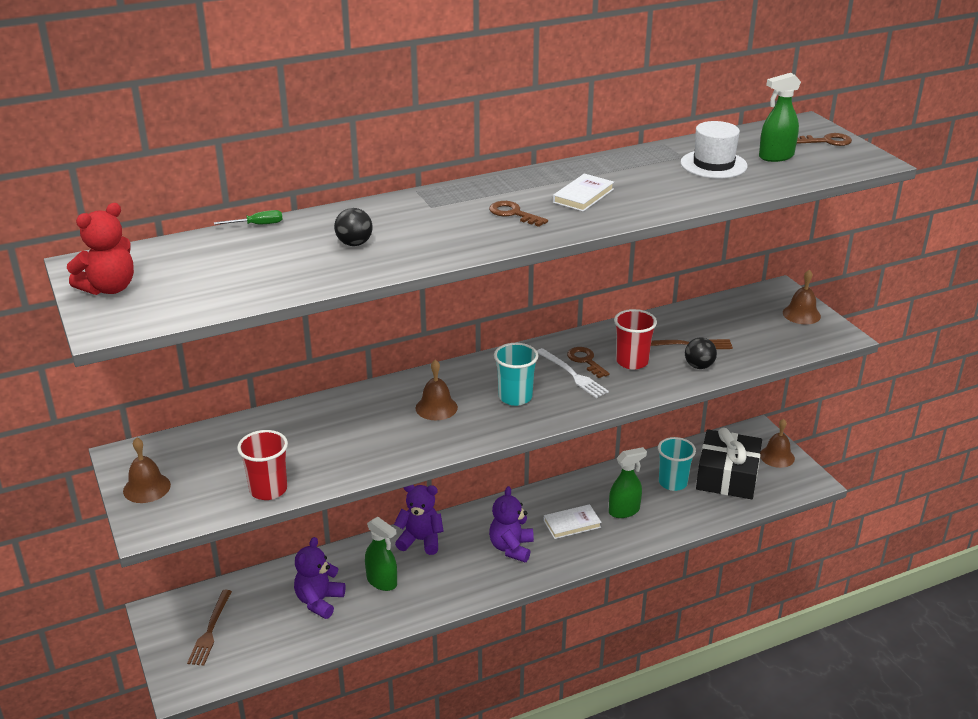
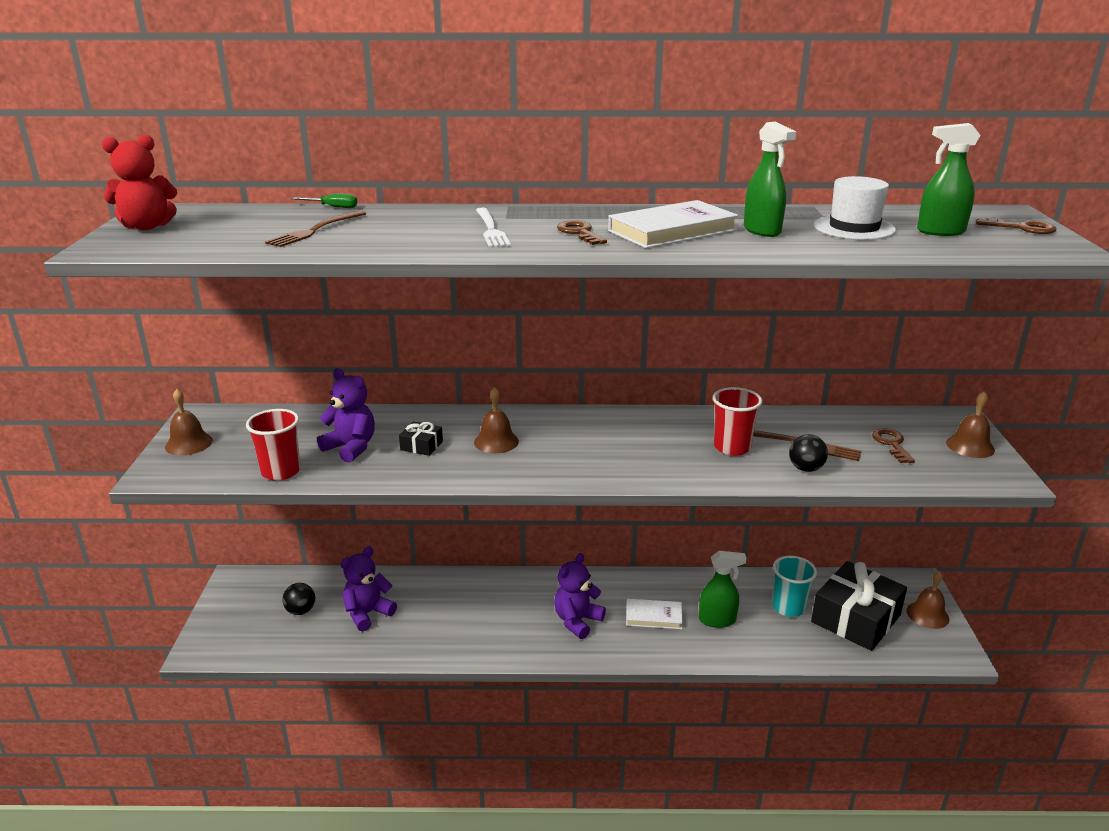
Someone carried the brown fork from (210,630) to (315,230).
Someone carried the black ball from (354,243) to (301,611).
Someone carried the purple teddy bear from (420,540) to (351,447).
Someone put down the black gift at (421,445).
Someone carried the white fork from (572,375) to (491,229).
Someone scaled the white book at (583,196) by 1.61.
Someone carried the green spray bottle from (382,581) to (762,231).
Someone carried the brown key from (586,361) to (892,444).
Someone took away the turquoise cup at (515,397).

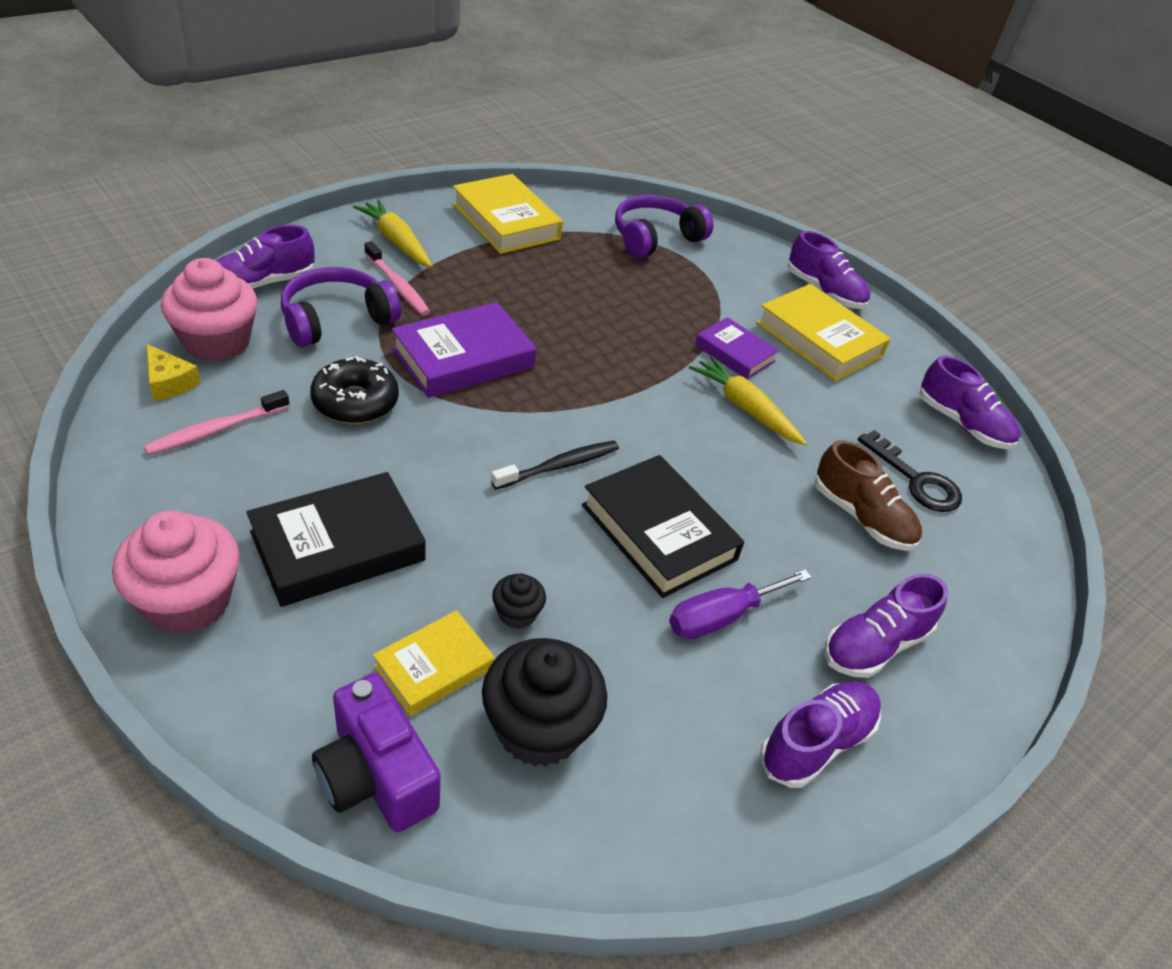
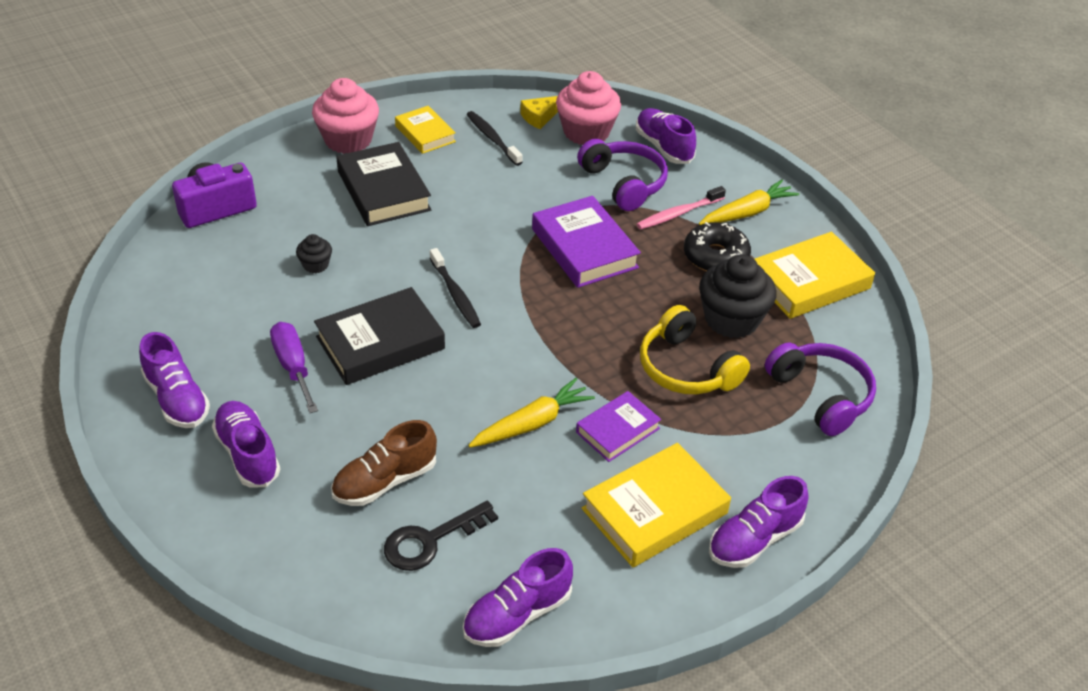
Someone carried the yellow book from (434,667) to (425,134).
Someone repainted the pink toothbrush at (216,430), which became the black toothbrush at (492,138).
Someone put down the yellow headphones at (686,368).
Someone carried the black donut from (355,402) to (715,256).
Someone carried the black cupcake from (539,728) to (731,319).

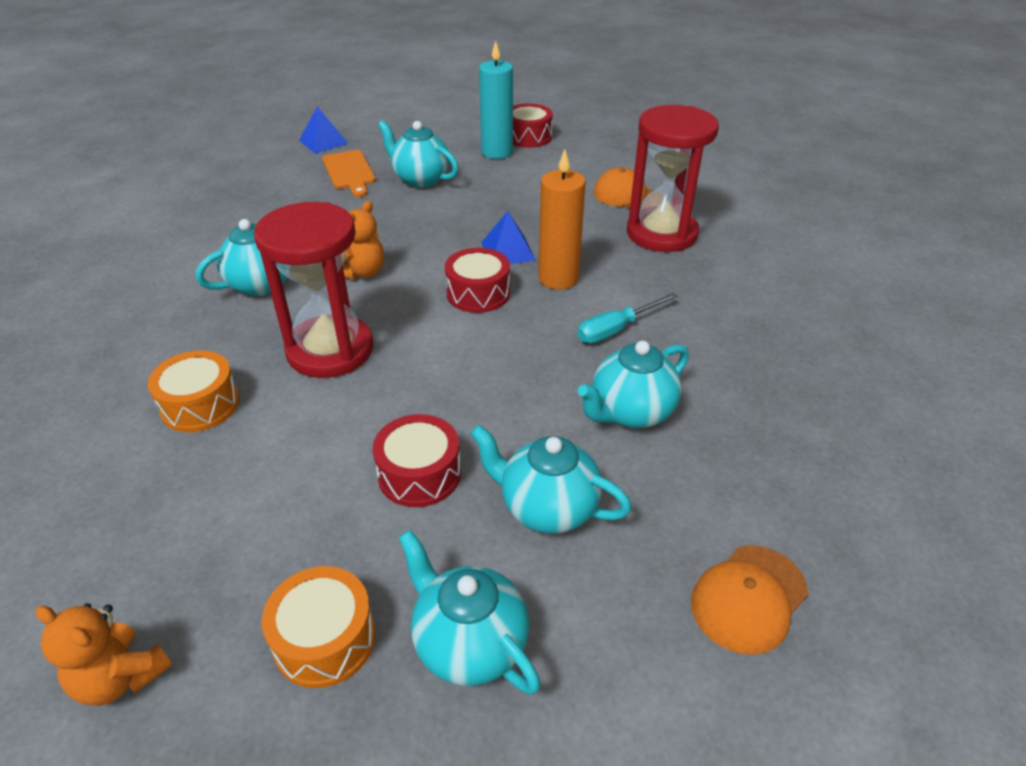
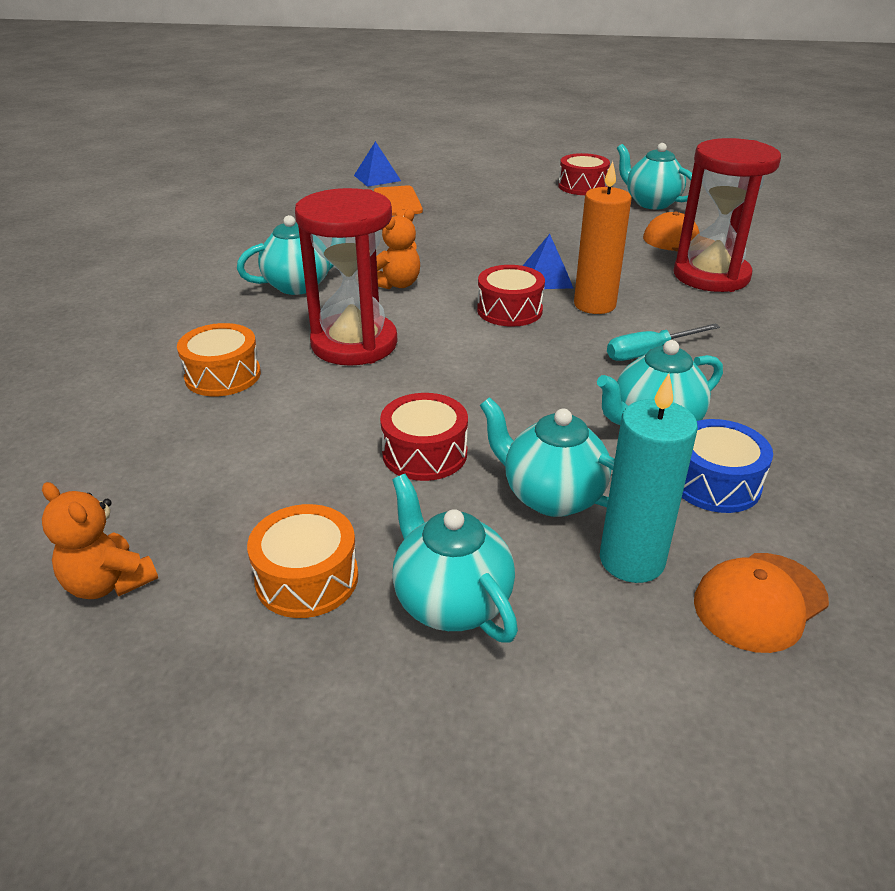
Someone carried the turquoise candle from (497,152) to (632,560).
Someone carried the turquoise teapot from (420,179) to (651,203).
Someone put down the blue drum at (714,483).

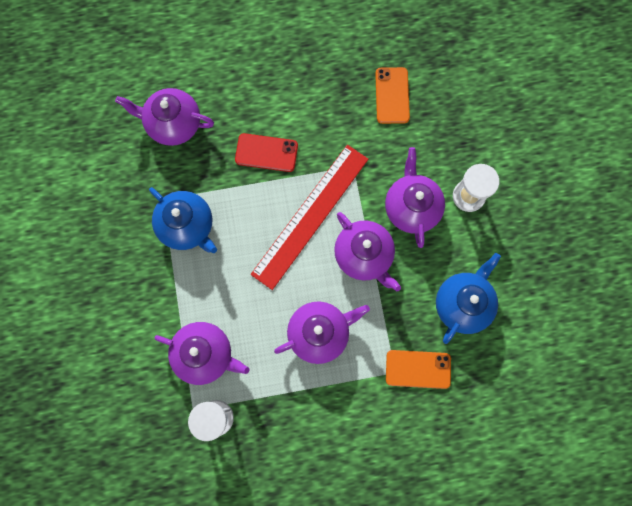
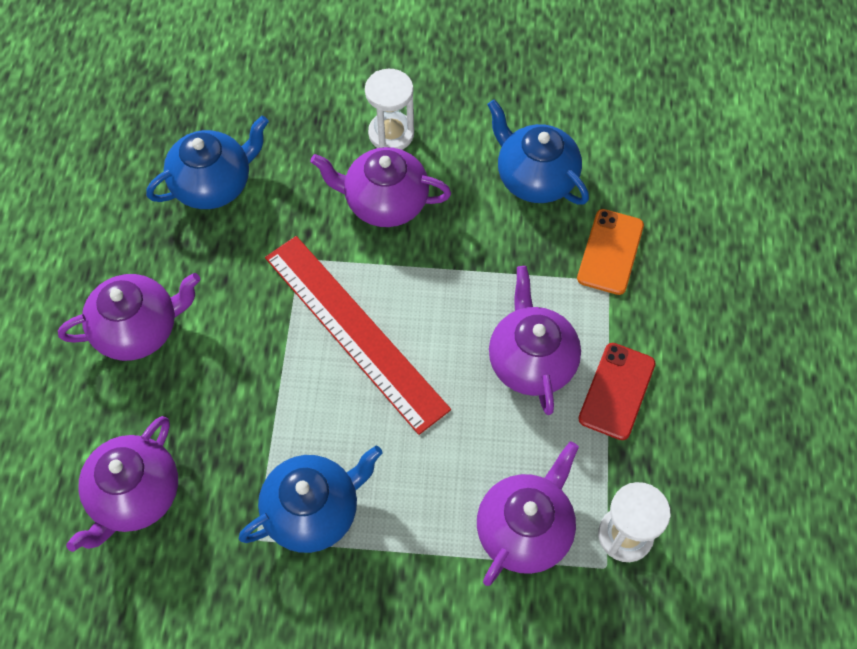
Someone carried the purple teapot from (364,256) to (139,329).
Someone swapped the orange phone at (392,95) for the blue teapot at (214,184).
Someone carried the red phone from (266,153) to (616,391).

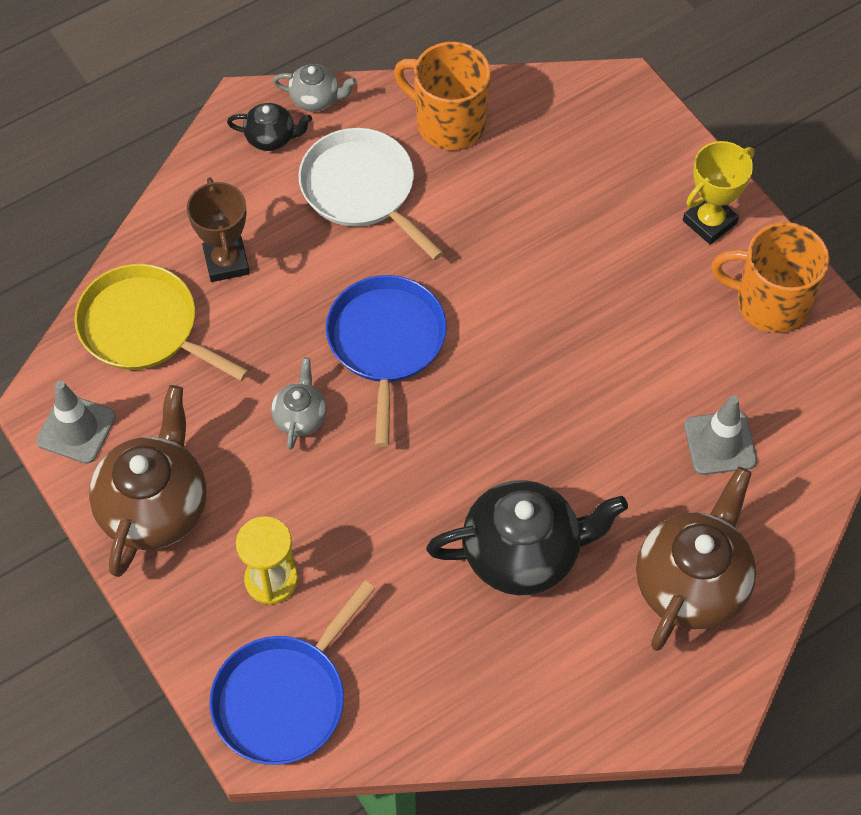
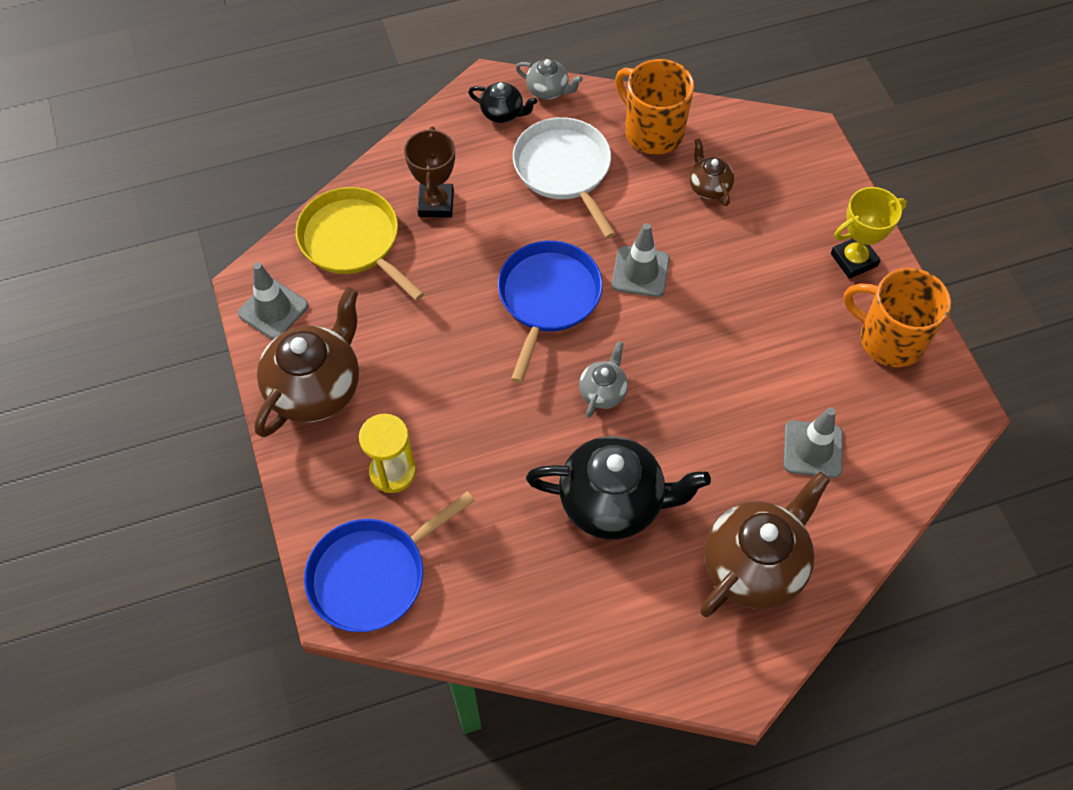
Someone carried the grey teapot from (300,417) to (603,392).
Someone put down the grey traffic cone at (640,272).
Someone put down the brown teapot at (709,187).

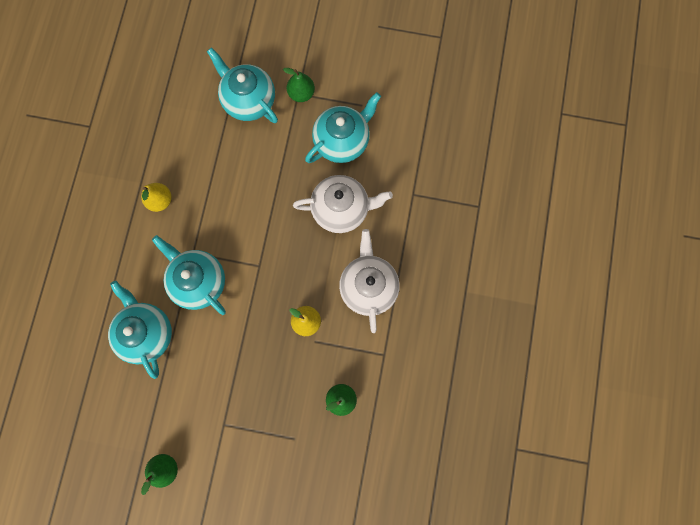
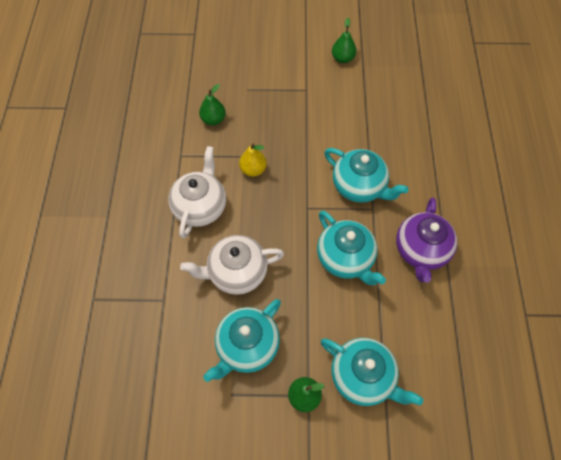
Someone rotated the white teapot at (368,286) by 150 degrees counterclockwise.
Someone carried the turquoise teapot from (147,332) to (346,258).
Someone swapped the yellow pear at (160,200) for the purple teapot at (421,251).

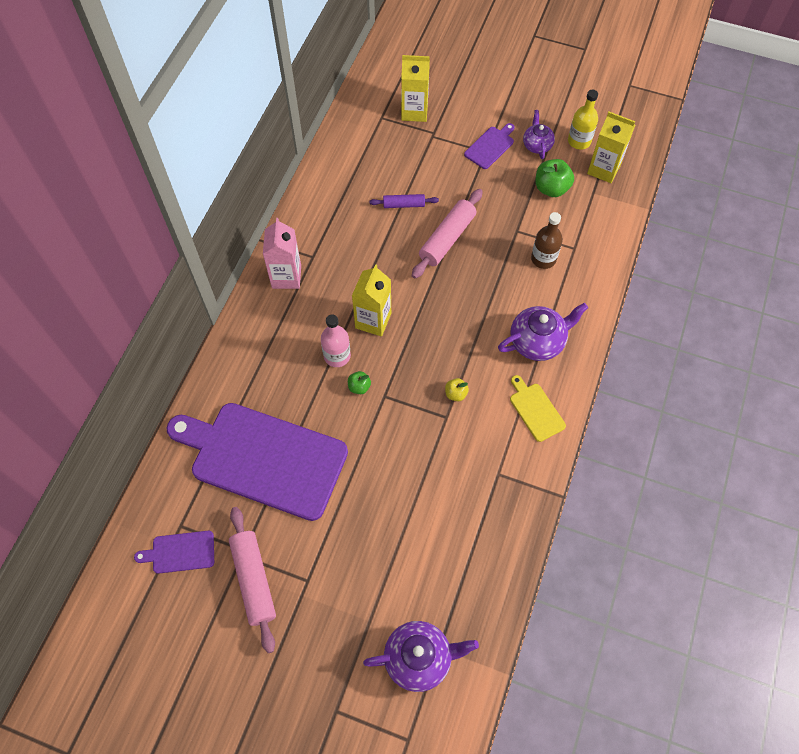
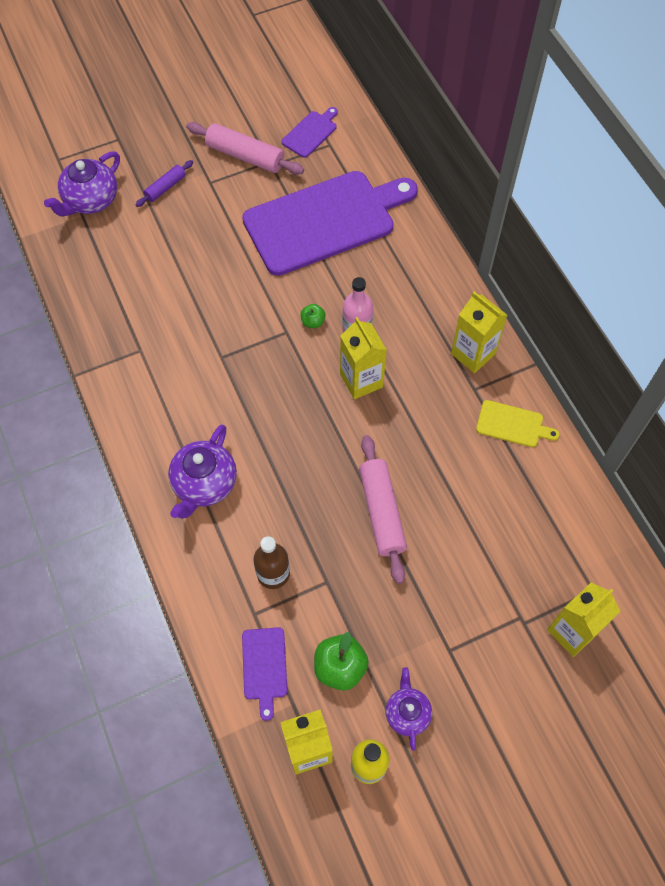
Someone carried the purple rolling pin from (404,204) to (165,187).
Someone carried the purple cutting board from (490,146) to (264,667).
Someone rotated the purple teapot at (537,145) by 135 degrees counterclockwise.
Someone repainted the pink carton at (286,277), which became the yellow carton at (473,354).
Someone carried the yellow cutting board from (535,410) to (512,424).
Someone took away the yellow apple at (455,394).

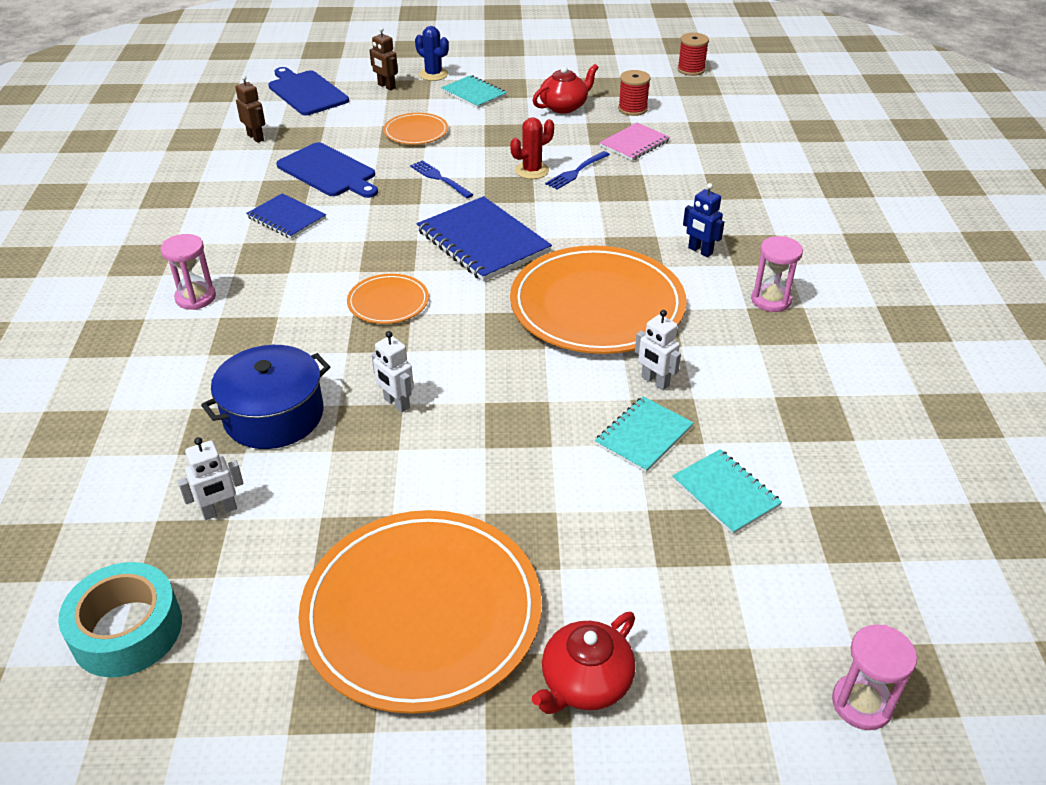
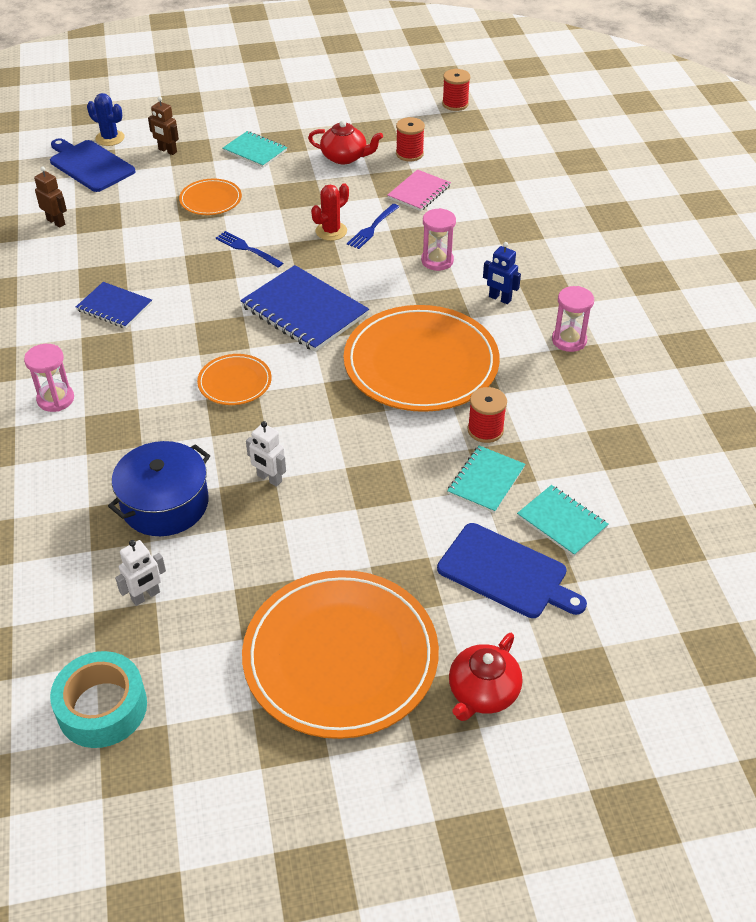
Someone carried the blue cactus from (433,74) to (110,138).
Someone rotated the red teapot at (564,106) by 60 degrees clockwise.
Someone carried the pink hourglass from (861,704) to (437,261).
Someone carried the blue cutting board from (328,171) to (506,572).
Someone swapped the white robot at (655,381) for the red spool at (485,430).

